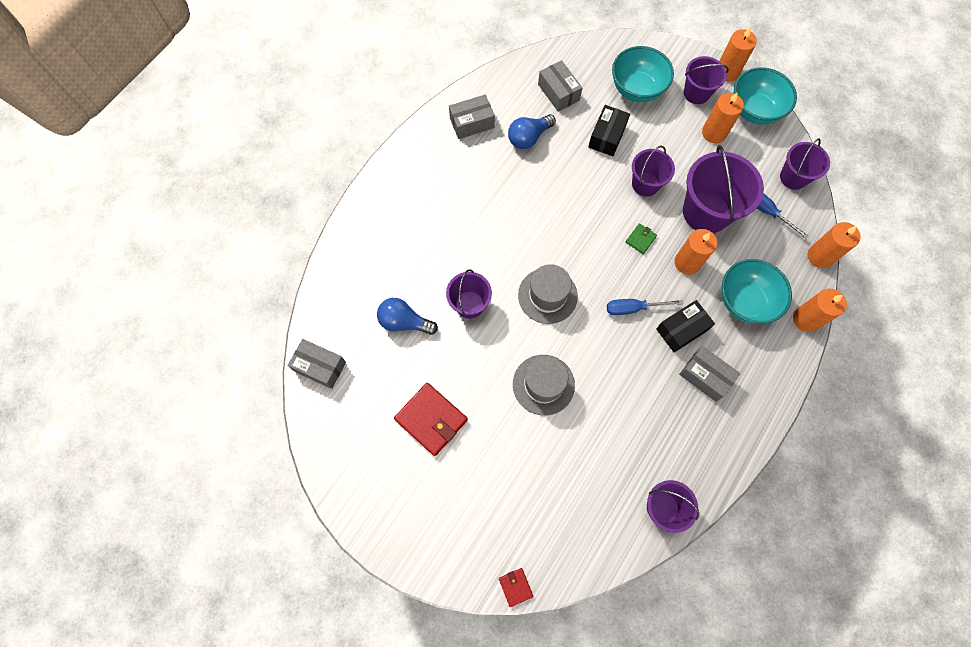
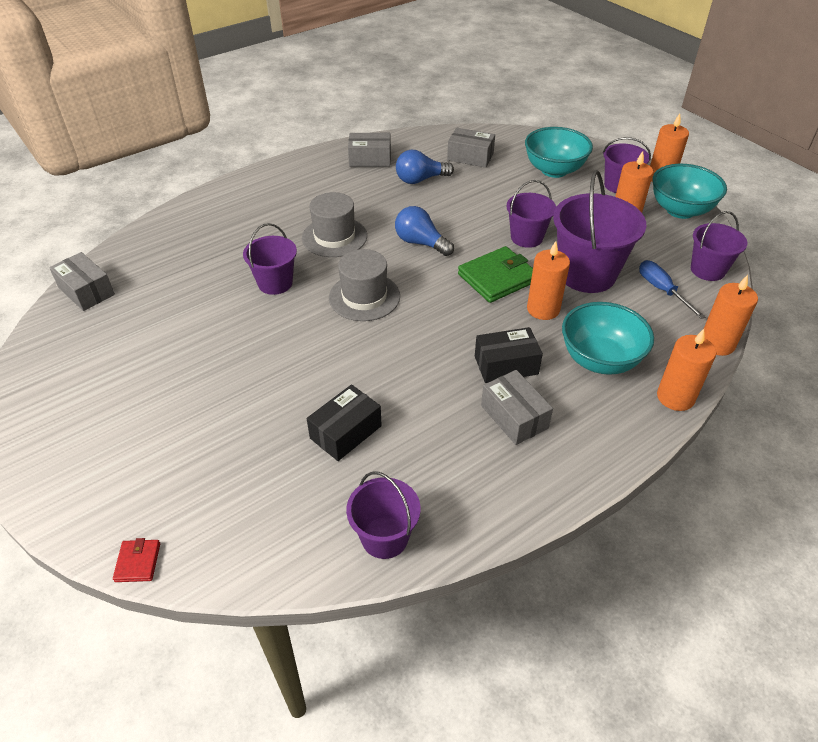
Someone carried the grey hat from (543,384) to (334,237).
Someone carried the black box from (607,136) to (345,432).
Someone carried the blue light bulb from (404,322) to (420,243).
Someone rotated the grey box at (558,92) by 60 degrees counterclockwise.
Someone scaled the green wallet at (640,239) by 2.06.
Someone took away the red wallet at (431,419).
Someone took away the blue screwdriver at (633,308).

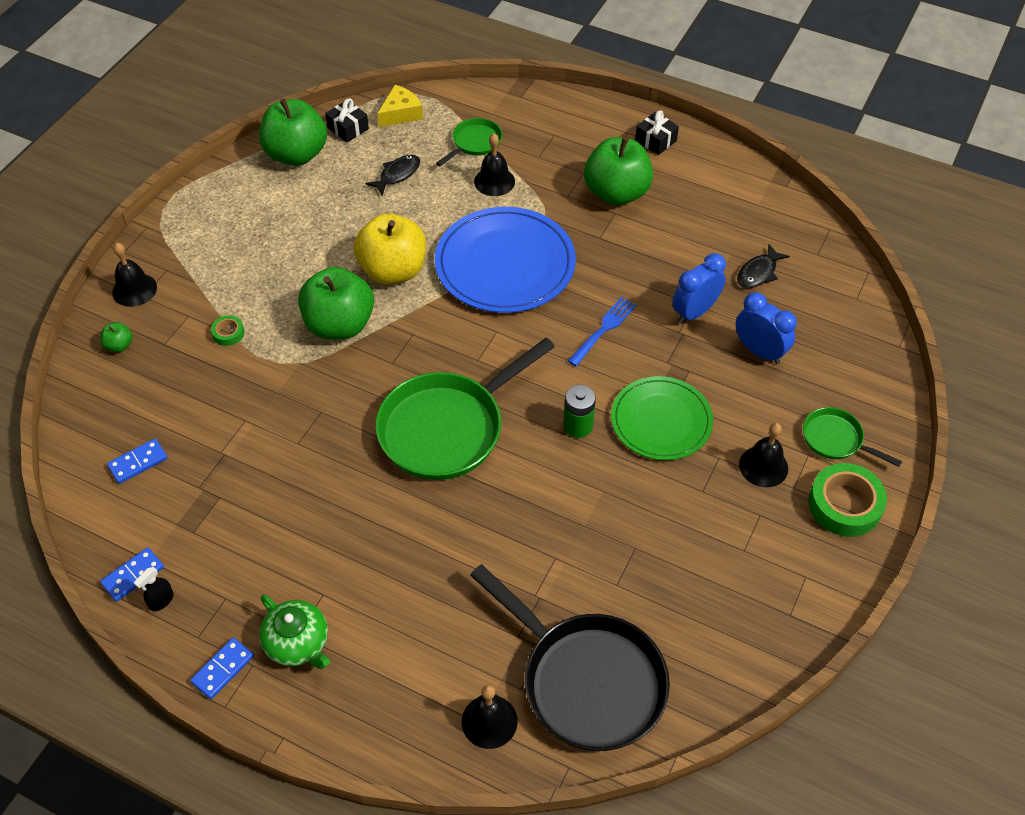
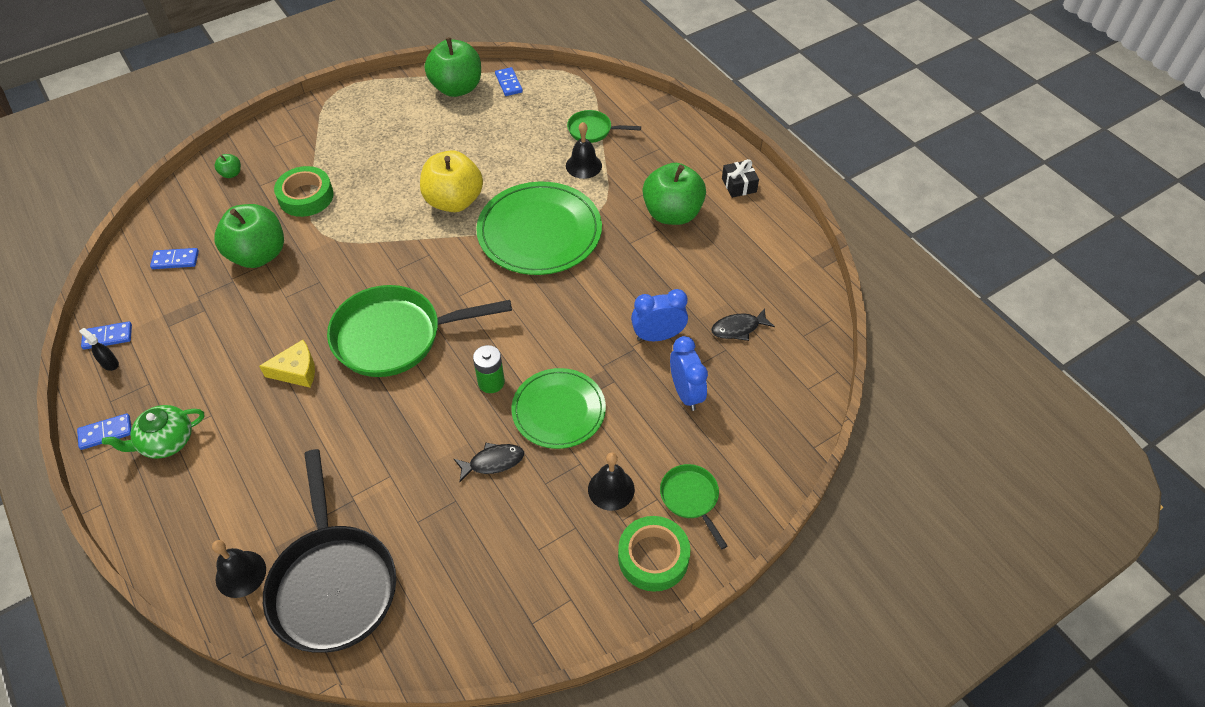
Someone rotated the black spray bottle at (161,600) by 60 degrees clockwise.
Someone rotated the green teapot at (298,643) by 75 degrees clockwise.
Someone carried the green apple from (339,325) to (258,255).
Someone carried the yellow cheese from (401,113) to (296,371).
Someone scaled the green tape at (228,333) by 2.08.
Someone carried the black fish from (397,175) to (493,462).
Someone repainted the blue plate at (505,264), which became the green plate at (539,232).
Someone swapped the black gift at (348,128) for the blue domino at (508,83).
Someone rotated the green pan at (474,143) by 150 degrees counterclockwise.
Someone took away the black bell at (134,289).
Someone took away the blue fork at (603,330).

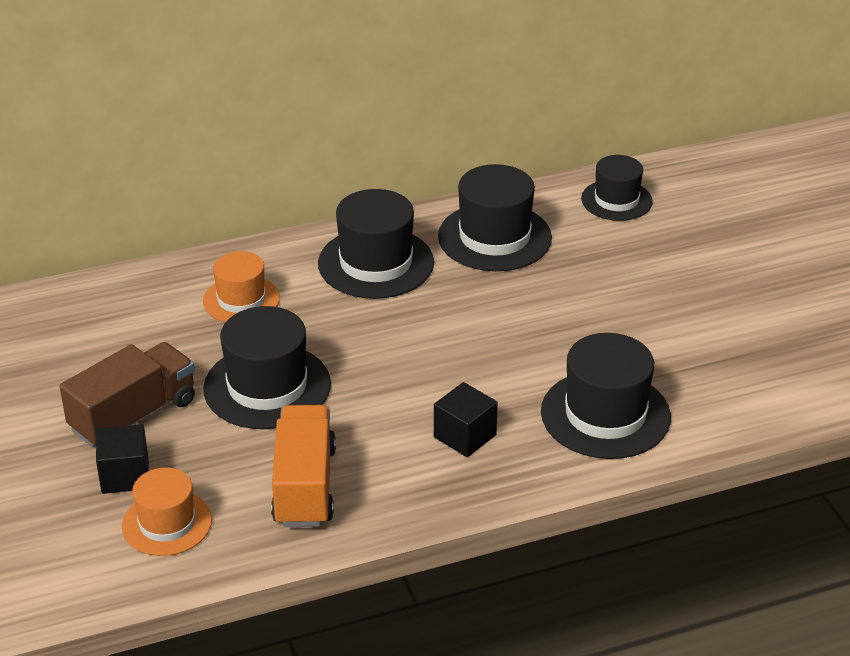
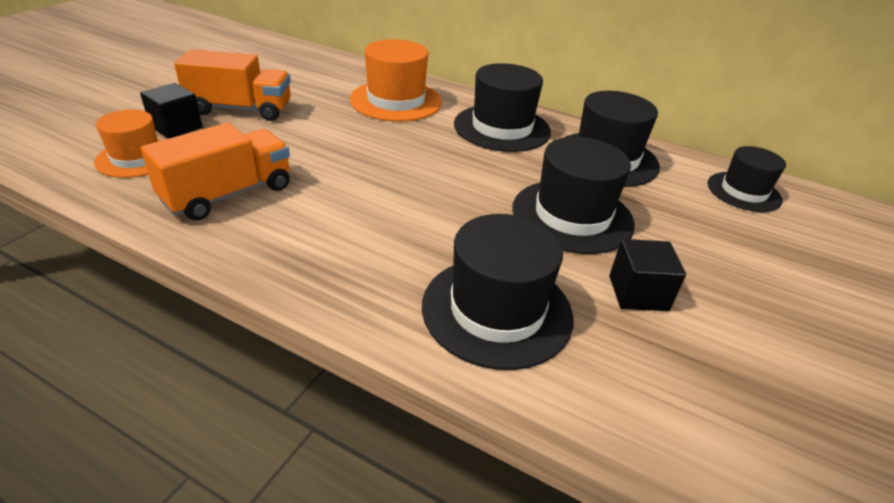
Someone repainted the brown truck at (133,415), which became the orange truck at (240,109).
Someone scaled the orange hat at (241,300) by 1.56.
Someone carried the black hat from (267,386) to (572,216).
Someone carried the black cube from (465,436) to (638,293).

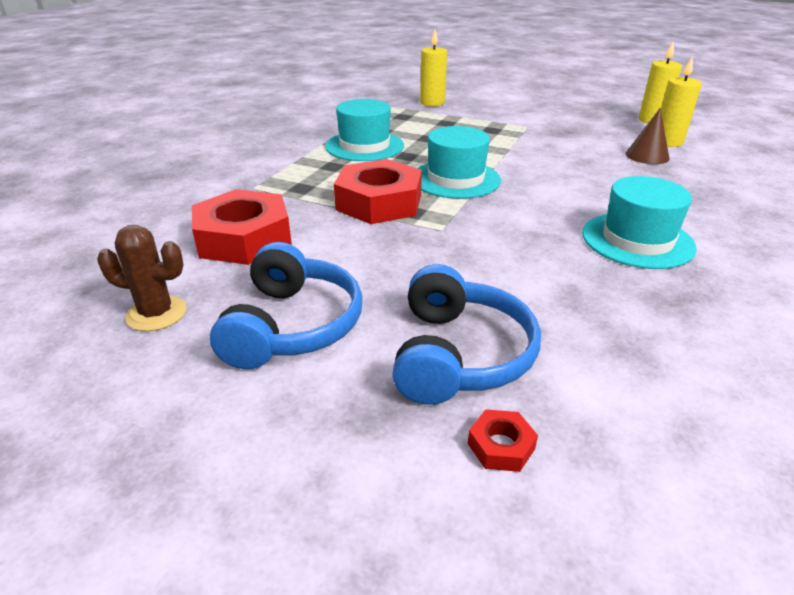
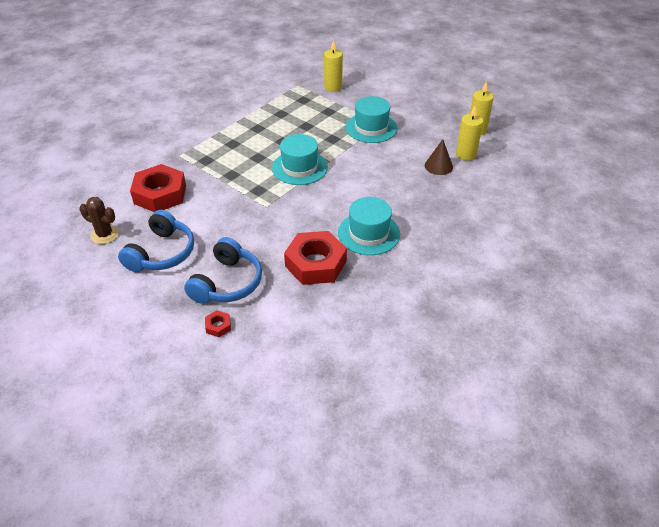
Someone carried the red nut from (379,202) to (315,263).
Someone carried the turquoise hat from (364,146) to (371,128).

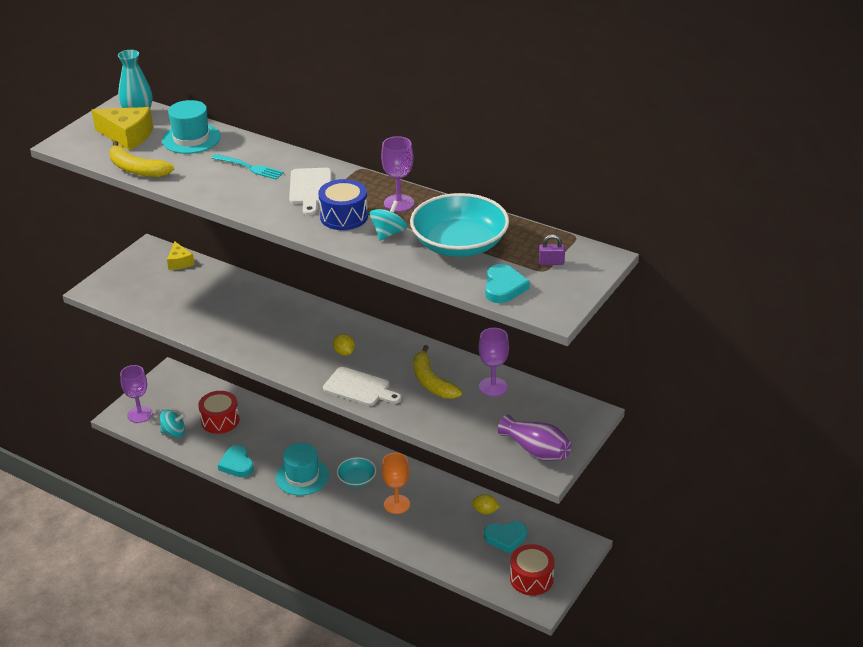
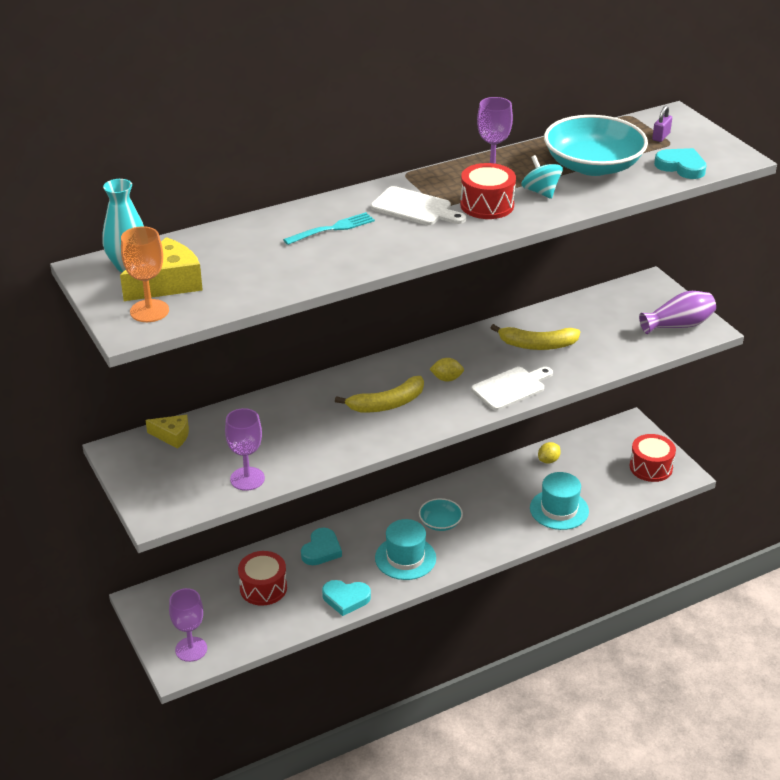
Someone carried the orange goblet from (396,504) to (149,311).
Someone carried the purple goblet from (493,387) to (247,479).
Someone carried the turquoise heart from (505,538) to (321,550).
Someone carried the yellow banana from (137,169) to (387,404).
Someone repainted the blue drum at (344,216), which became the red drum at (487,205).
Someone carried the turquoise hat from (191,139) to (559,509).
Someone took away the turquoise spinning top at (174,432).

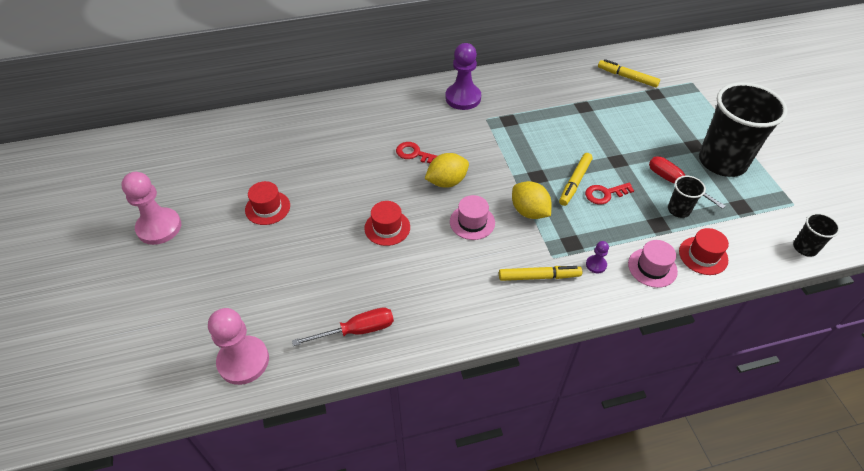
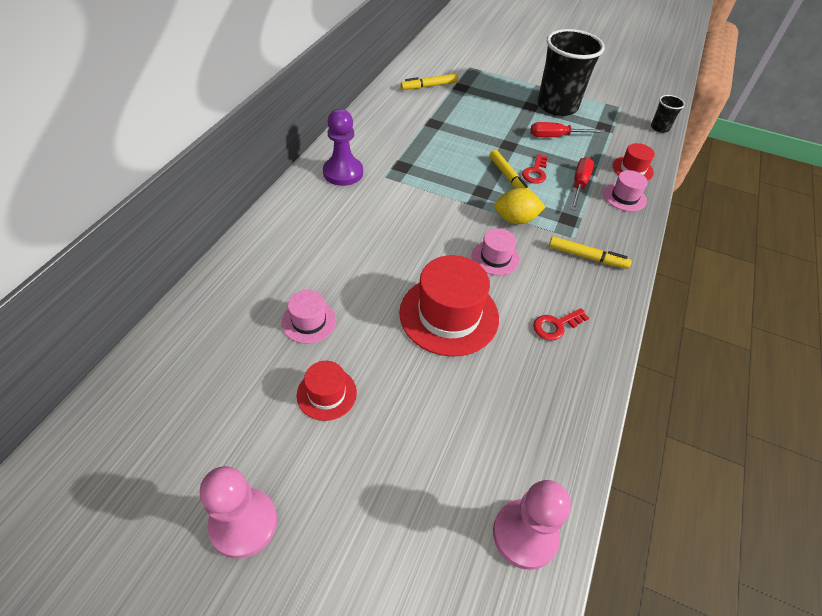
Someone put down the pink hat at (309,321).
Someone scaled the red hat at (387,227) by 1.89.
Someone carried the red key from (414,154) to (556,325).
Someone rotated the yellow marker at (539,276) by 75 degrees clockwise.
Someone carried the red screwdriver from (356,330) to (579,185).
Someone took away the yellow lemon at (447,182).
Someone took away the purple pawn at (596,265).
Someone took away the black cup at (678,210).

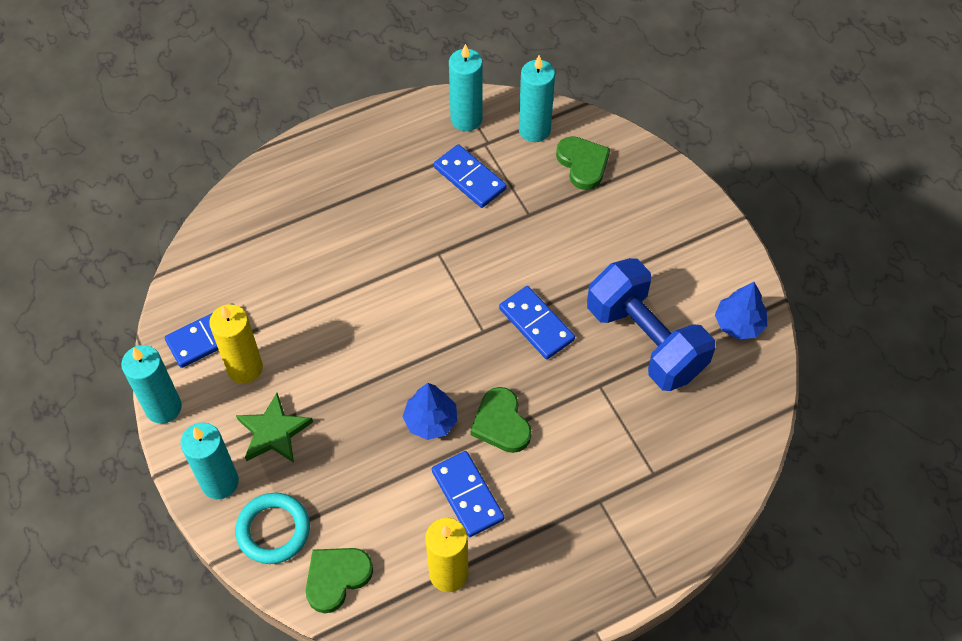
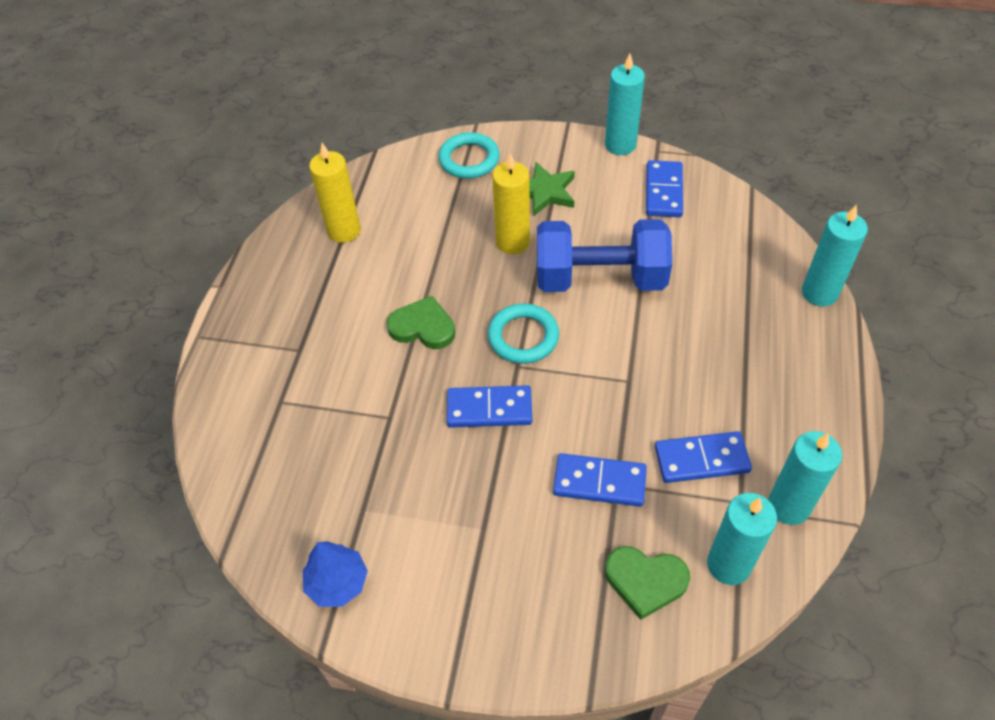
Someone put down the turquoise ring at (523,337).
Someone carried the yellow candle from (245,368) to (512,242).
Someone carried the blue dumbbell from (645,340) to (600,278).
Someone carried the blue domino from (467,495) to (599,482).
Someone carried the turquoise candle from (220,482) to (819,293).
Someone took away the green heart at (336,578).
Someone took away the blue tree at (431,421).

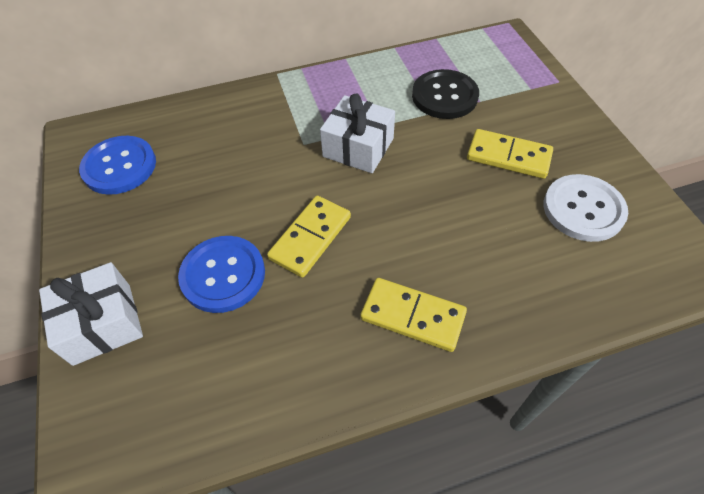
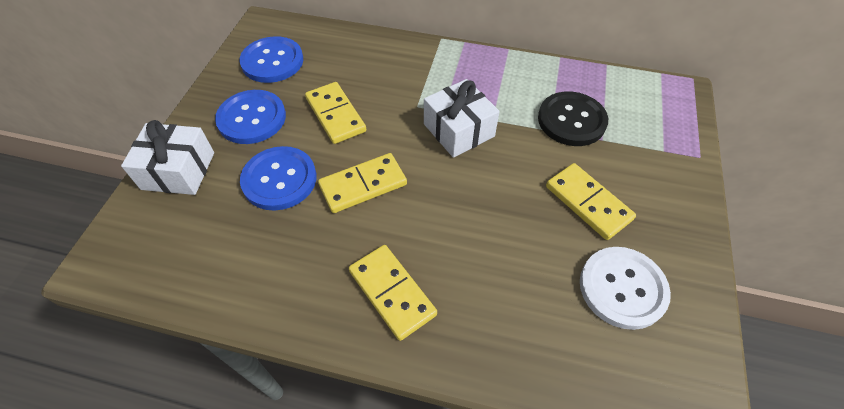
Someone put down the blue button at (252,118).
Someone put down the yellow domino at (335,115).

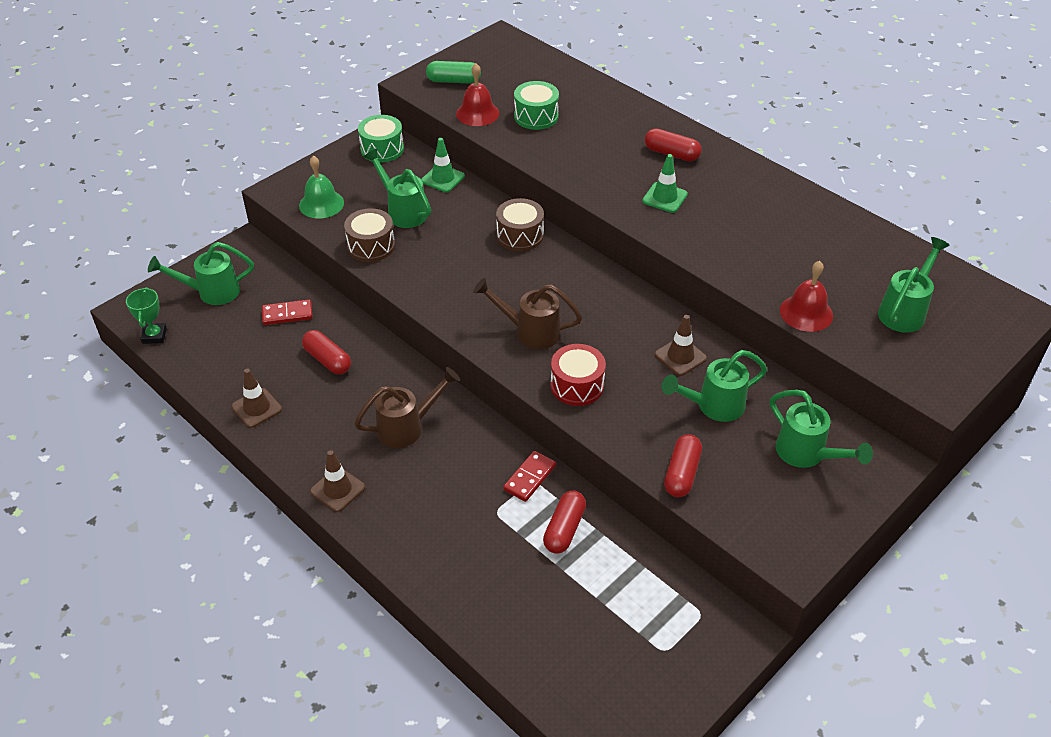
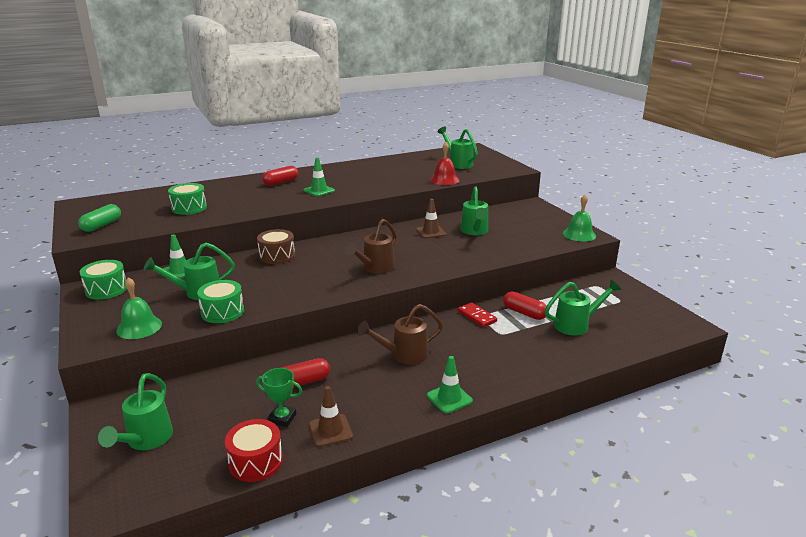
Someone repainted the brown drum at (371,246), which became the green drum at (222,312).
Someone carried the red drum from (577,385) to (256,462).
Someone carried the green trophy from (154,336) to (282,418).
Someone rotated the brown watering can at (407,427) by 105 degrees counterclockwise.
Someone repainted the brown traffic cone at (337,489), which became the green traffic cone at (449,398).
Someone carried the green watering can from (807,455) to (577,325).
Someone put down the green bell at (579,234).
Someone took away the red domino at (287,314).
Someone took away the red bell at (477,113).
Someone took away the red capsule at (682,474).

